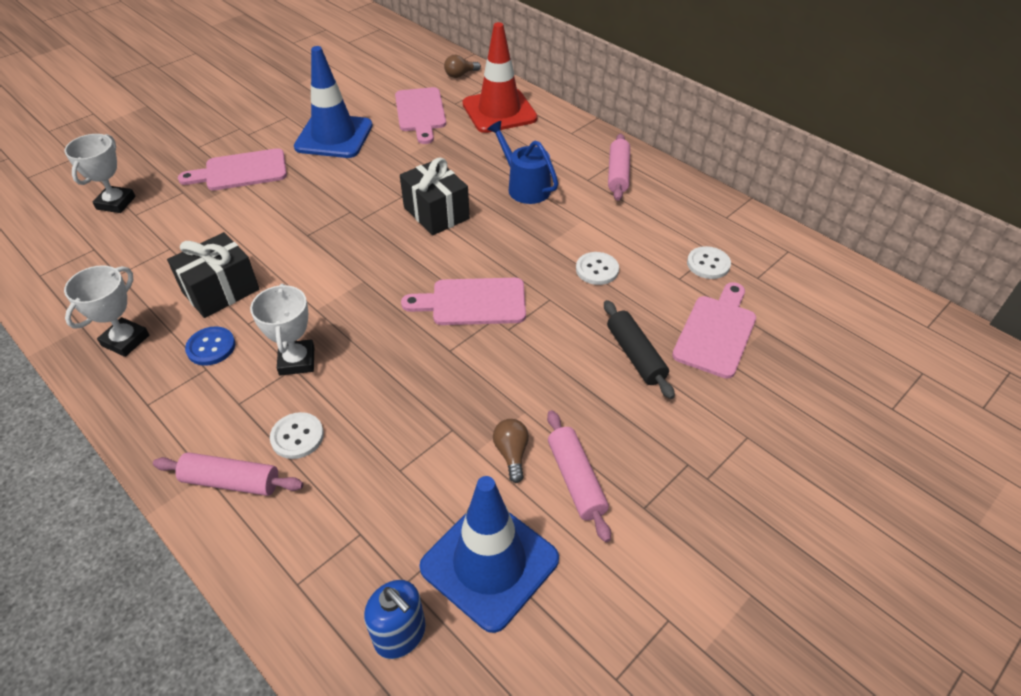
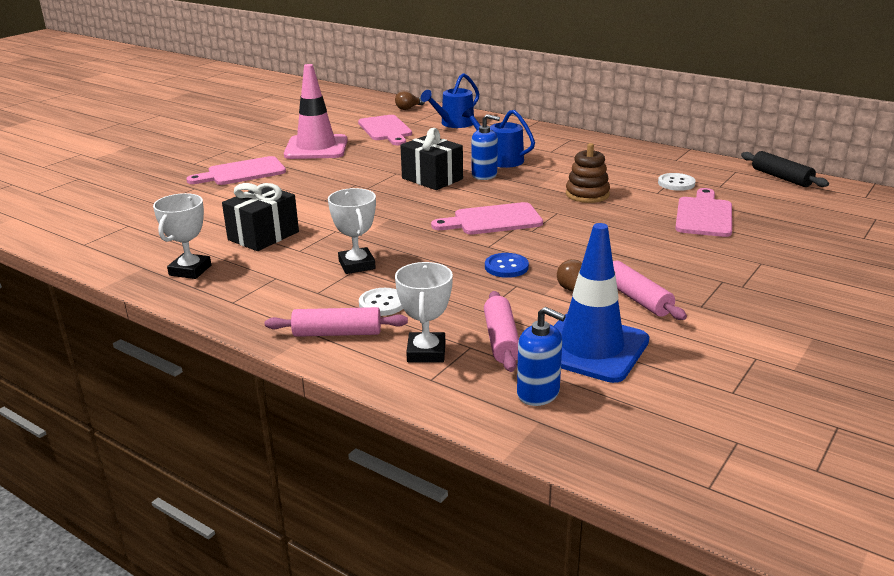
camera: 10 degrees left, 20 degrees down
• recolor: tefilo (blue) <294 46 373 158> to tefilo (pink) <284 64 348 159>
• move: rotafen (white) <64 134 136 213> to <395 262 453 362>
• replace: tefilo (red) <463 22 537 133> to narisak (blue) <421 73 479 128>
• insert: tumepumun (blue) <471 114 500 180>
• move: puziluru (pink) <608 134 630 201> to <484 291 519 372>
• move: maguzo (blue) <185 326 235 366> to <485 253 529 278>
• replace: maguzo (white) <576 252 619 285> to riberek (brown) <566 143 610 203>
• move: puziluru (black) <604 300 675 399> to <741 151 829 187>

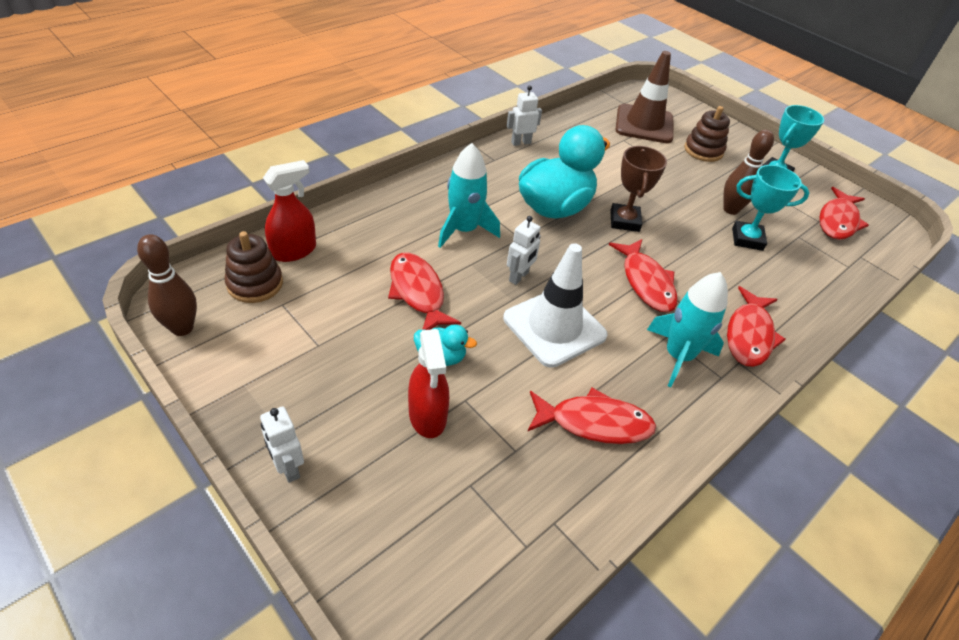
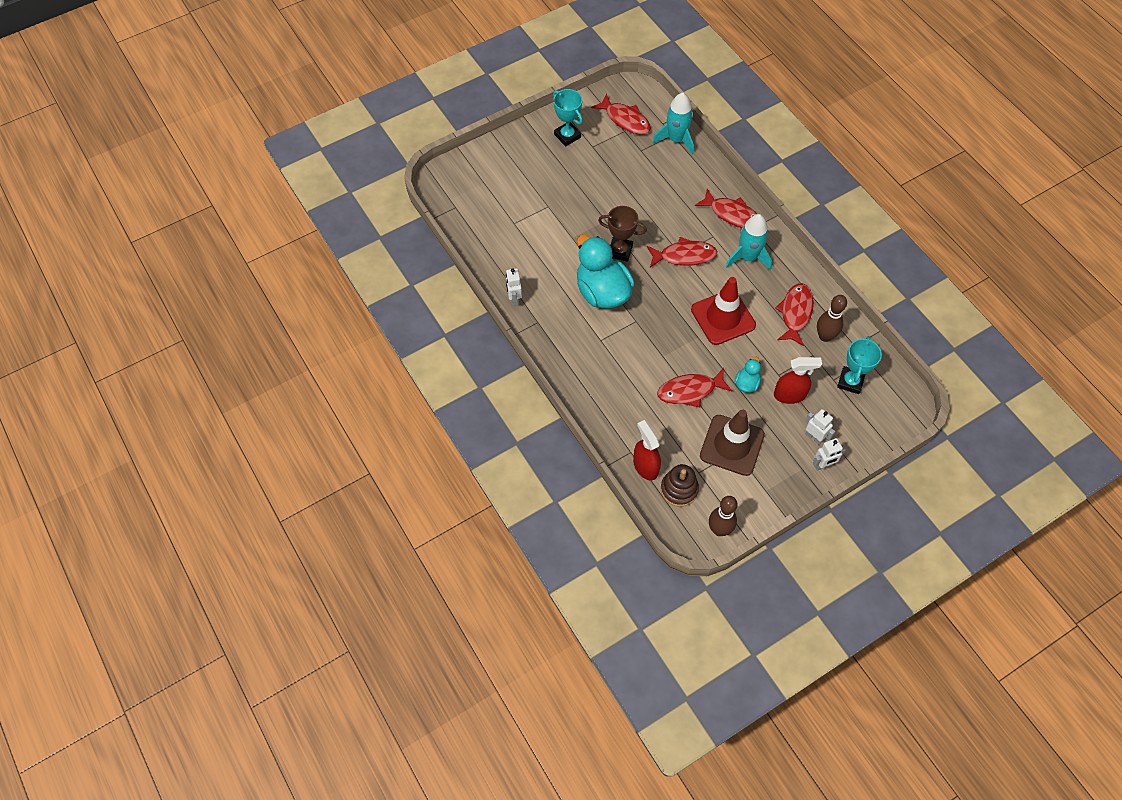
camera: 75 degrees left, 15 degrees up
• move: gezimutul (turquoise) <438 143 500 248> to <653 93 694 155>
• recolor: tefilo (white) <503 243 608 368> to tefilo (red) <691 277 756 345>
• move: tefilo (brown) <616 51 674 143> to <700 410 765 476>
• move: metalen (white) <507 216 541 285> to <805 409 835 445>
• move: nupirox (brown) <723 130 774 215> to <817 295 847 342>
• move: rotafen (turquoise) <732 165 809 251> to <837 336 882 394>
• delete: riberek (brown) <684 106 730 162>

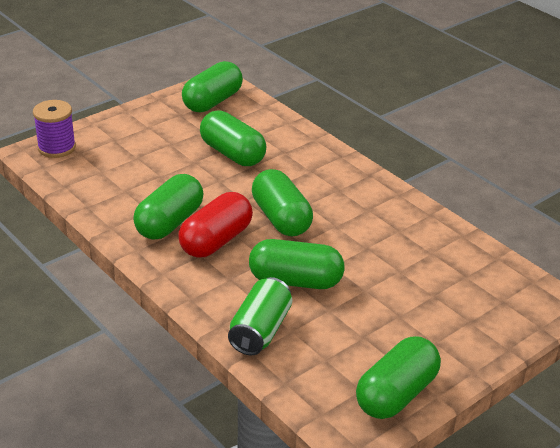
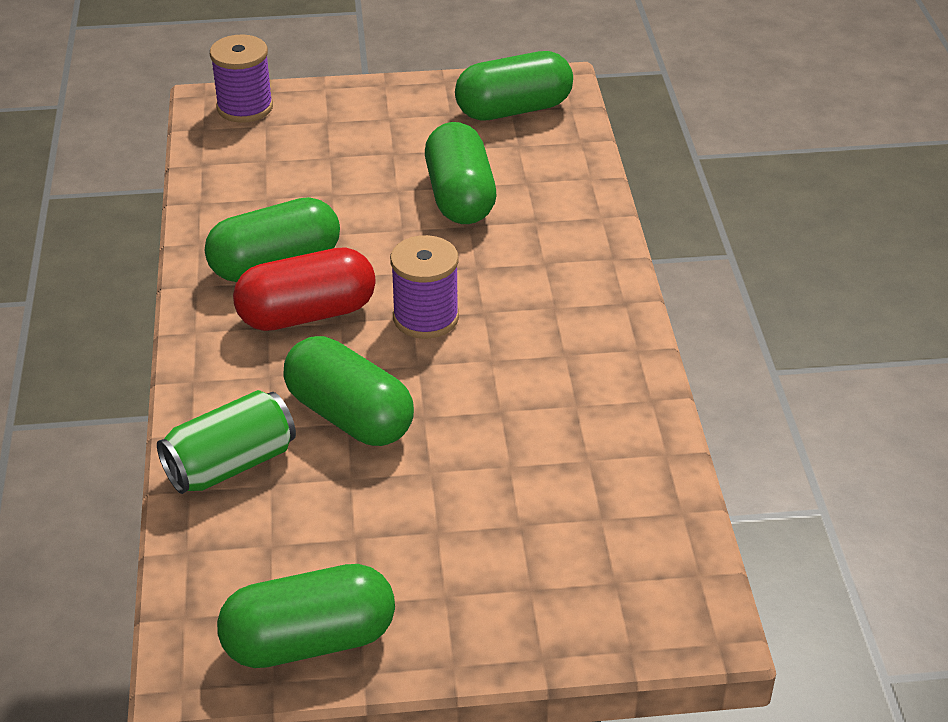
camera: 35 degrees right, 5 degrees up
• replace: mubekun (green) <252 169 313 236> to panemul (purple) <390 235 459 339>

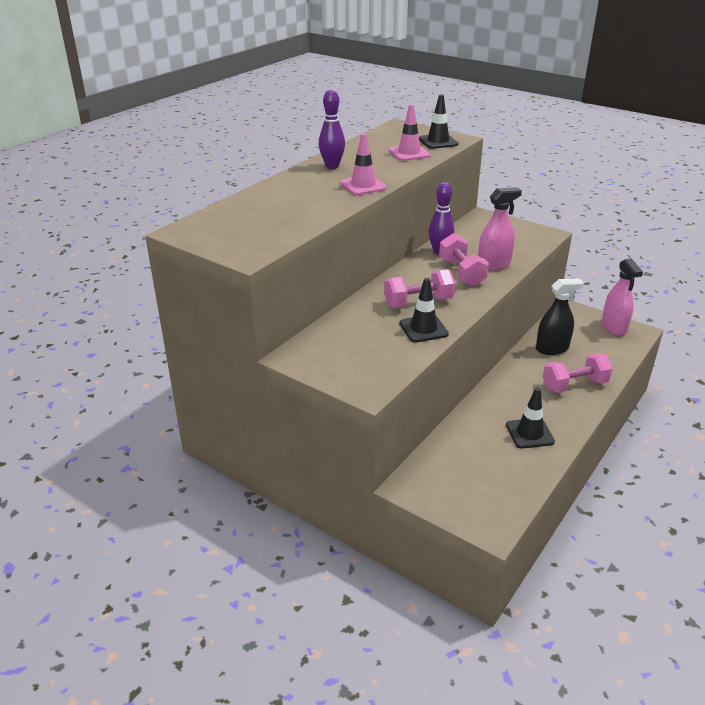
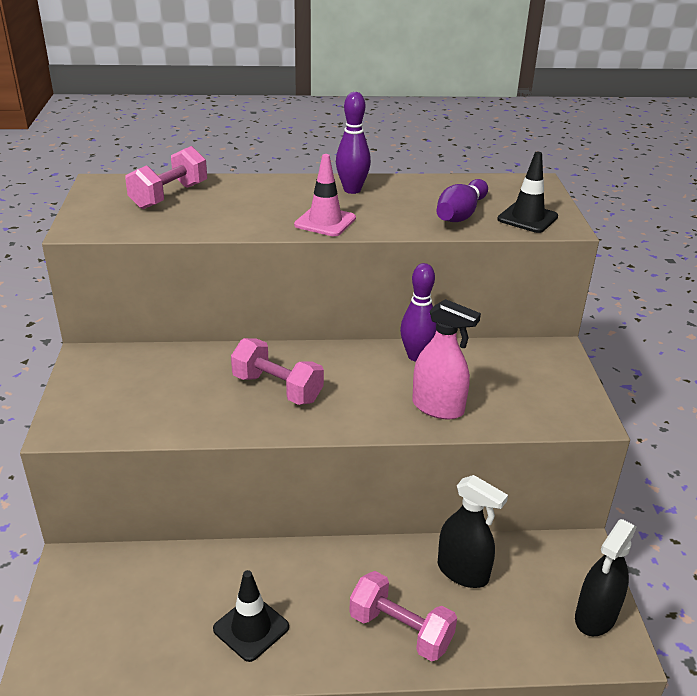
camera: 50 degrees right, 0 degrees up
• move: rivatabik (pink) <439 233 489 286> to <125 146 207 209>
• replace: tefilo (pink) <389 105 430 161> to nupirox (purple) <436 179 488 222>
• recolor: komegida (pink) <601 259 643 336> to komegida (black) <575 519 636 636>
• delete: tefilo (black) <399 278 449 343>

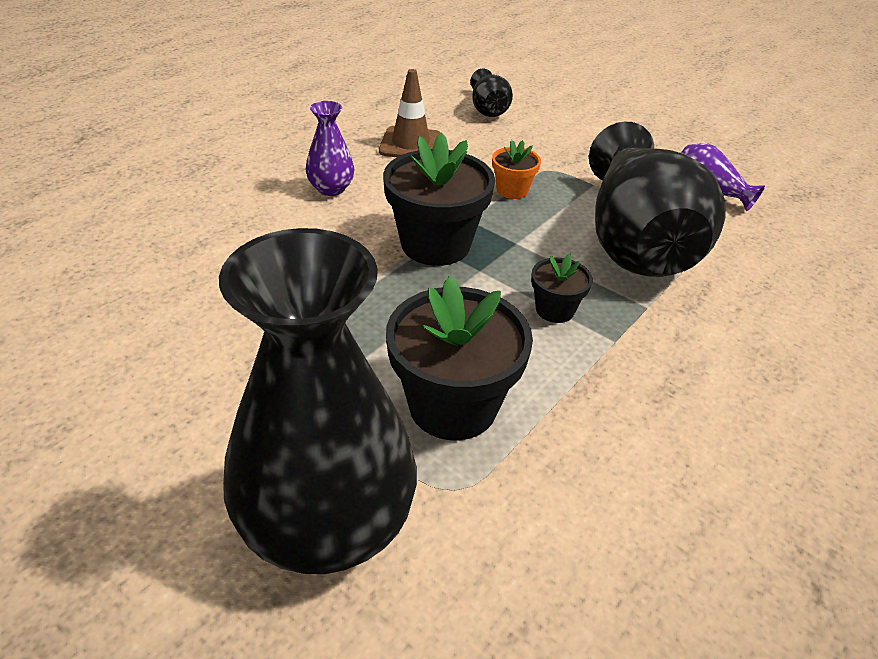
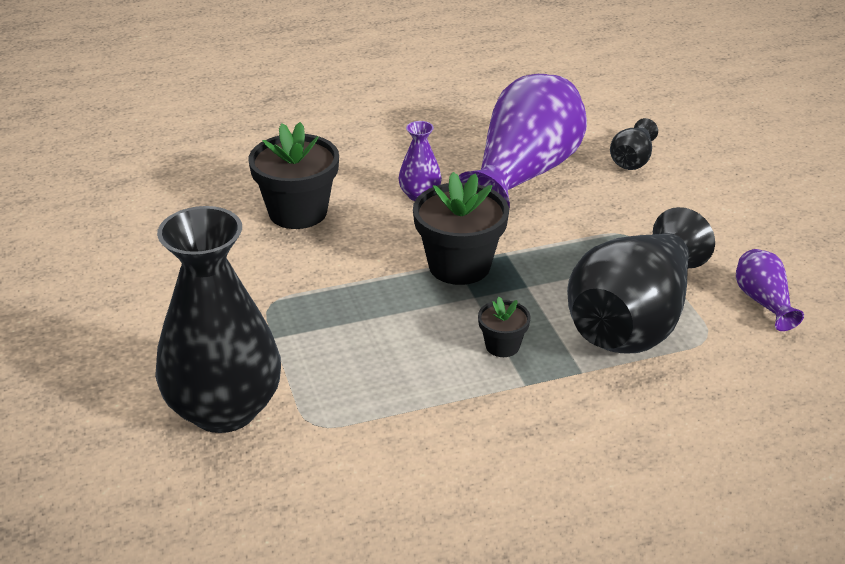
camera: 35 degrees right, 5 degrees down
• move: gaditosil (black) <386 276 533 440> to <249 122 339 229>
• replace: tefilo (brown) <379 69 441 157> to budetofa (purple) <459 74 587 209>
• delete: gaditosil (orange) <492 140 541 199>

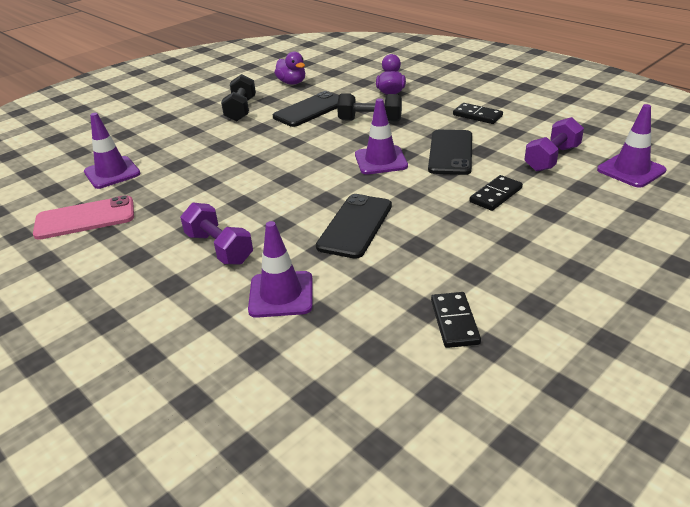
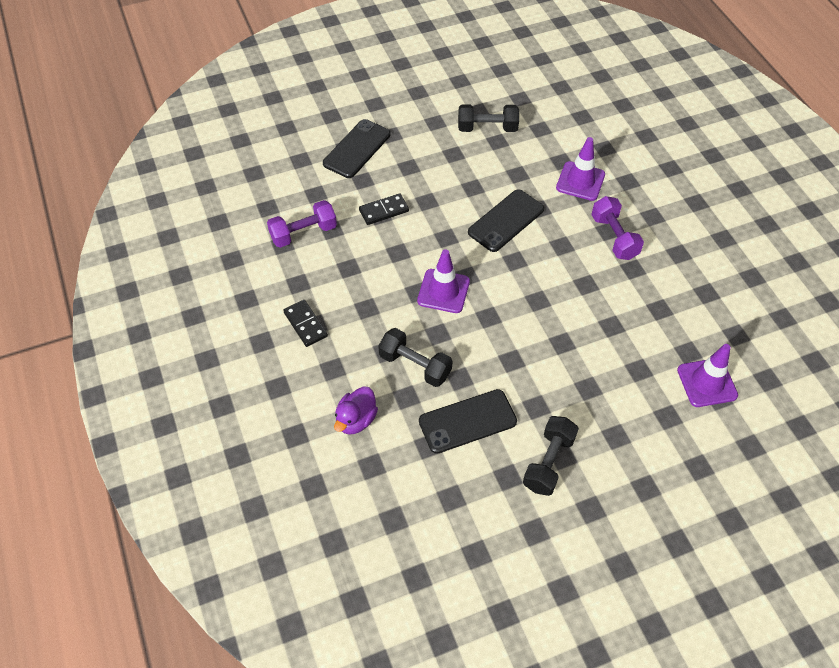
camera: 160 degrees left, 20 degrees up
• move: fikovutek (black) <428 130 472 175> to <323 119 391 178>
• replace: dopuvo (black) <431 292 481 348> to rivatabik (black) <458 105 519 132>
• delete: fikovutek (pink) <33 195 134 240>
• delete: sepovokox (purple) <274 52 305 85>
• delete: tefilo (purple) <597 104 666 188>

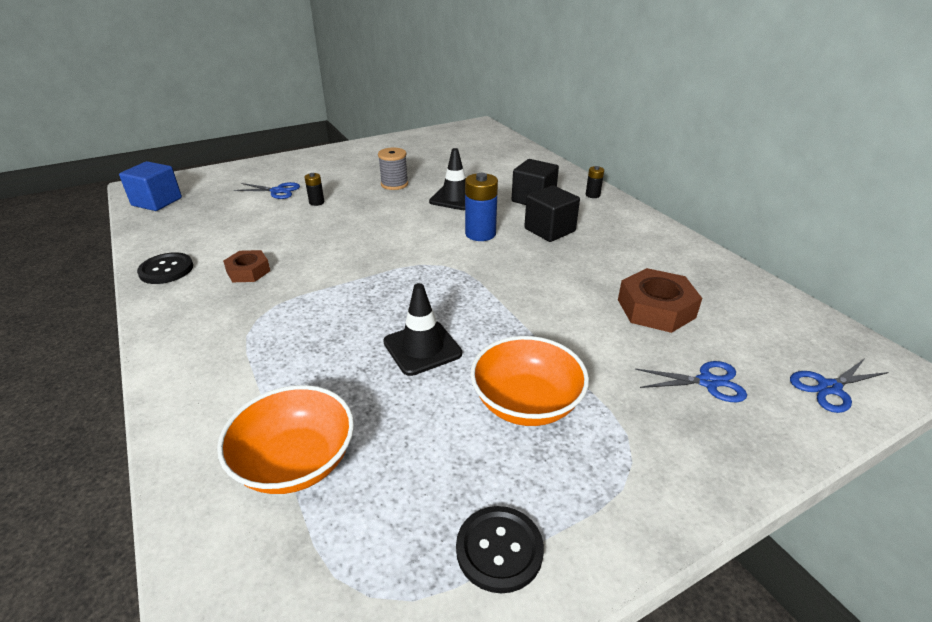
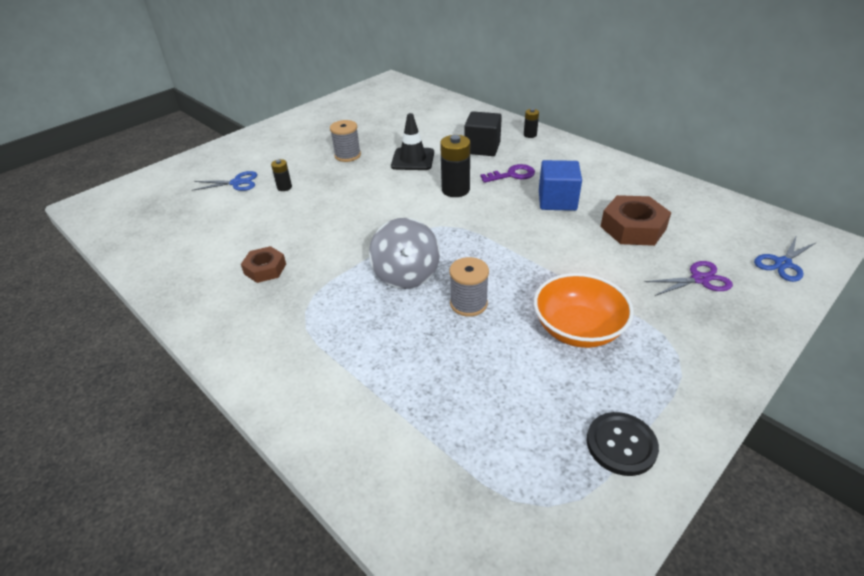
camera: 15 degrees left, 5 degrees up
• insert: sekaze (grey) <369 218 440 289>
• recolor: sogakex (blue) <465 173 498 241> to sogakex (black) <440 135 470 197>
• replace: tefilo (black) <383 283 462 376> to panemul (grey) <449 257 489 317>
• replace: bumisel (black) <524 185 580 242> to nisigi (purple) <481 164 535 183>
• move: bumisel (blue) <119 161 182 211> to <539 160 582 211>
• recolor: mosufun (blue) <635 361 747 402> to mosufun (purple) <645 261 733 296>
• delete: maguzo (black) <137 252 193 284>
• delete: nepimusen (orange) <217 385 354 494>

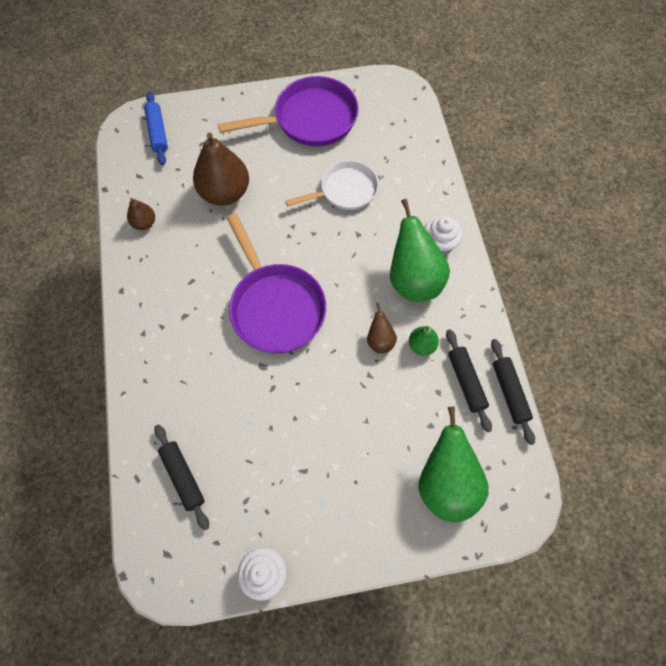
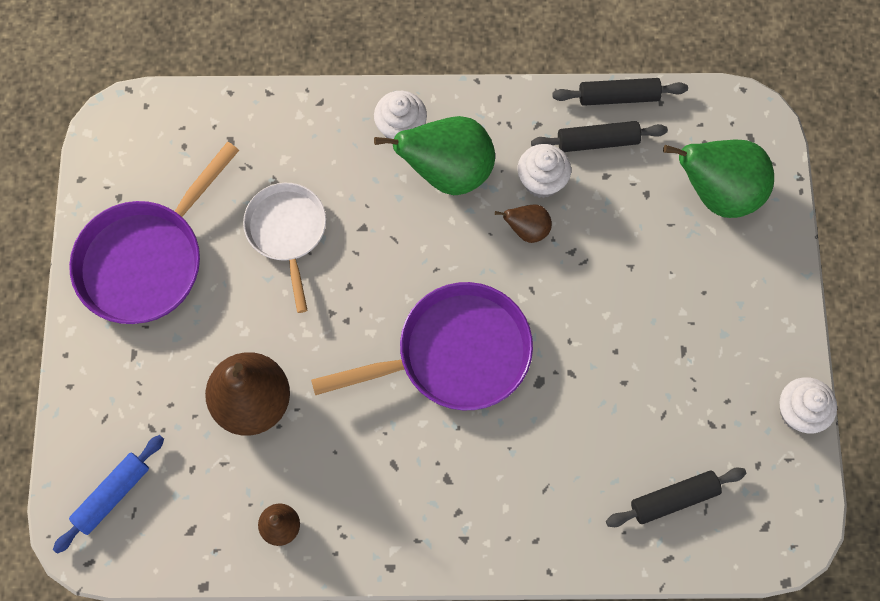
camera: 80 degrees left, 5 degrees up
• rotate: puziluru (blue) <144 92 168 165> = <53 435 164 554> 45 degrees counterclockwise
• rotate: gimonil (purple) <218 76 359 146> = <69 142 239 324> 135 degrees counterclockwise
• replace: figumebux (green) <409 326 439 356> to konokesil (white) <517 144 571 198>

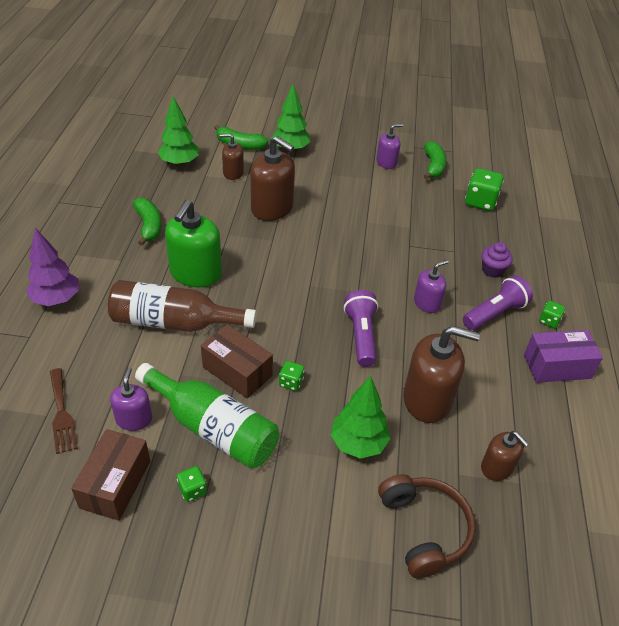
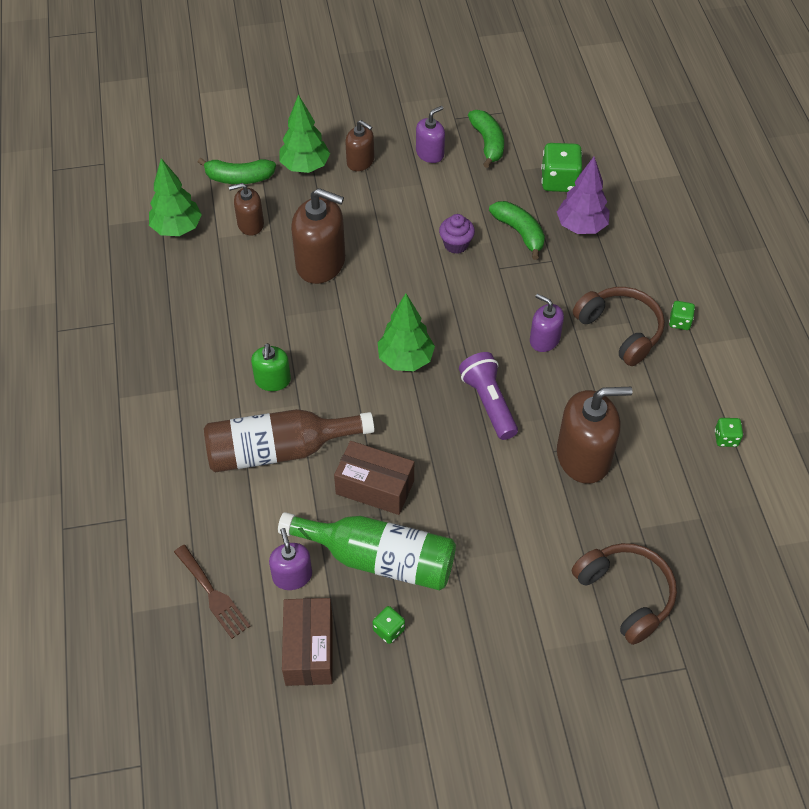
camera: 15 degrees left, 10 degrees up
• resize: tumepumun (green) <165 200 222 287> = <251 343 291 391> x0.56
• move: tumepumun (brown) <481 431 529 481> to <345 120 374 171>
• move: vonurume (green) <330 376 390 459> to <378 293 435 371>
• move: konokesil (purple) <481 242 513 278> to <439 214 475 254>
• move: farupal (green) <133 198 161 246> to <489 201 545 260>
• rotate: tumepumun (purple) <414 260 449 313> = <530 293 564 352> 90 degrees counterclockwise
• move: vonurume (purple) <26 228 79 306> to <557 157 610 234>
• replace: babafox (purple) <463 276 533 330> to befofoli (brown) <573 287 665 366>
• move: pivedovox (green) <279 361 304 391> to <715 418 743 447>
• delete: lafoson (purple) <524 330 603 383>

